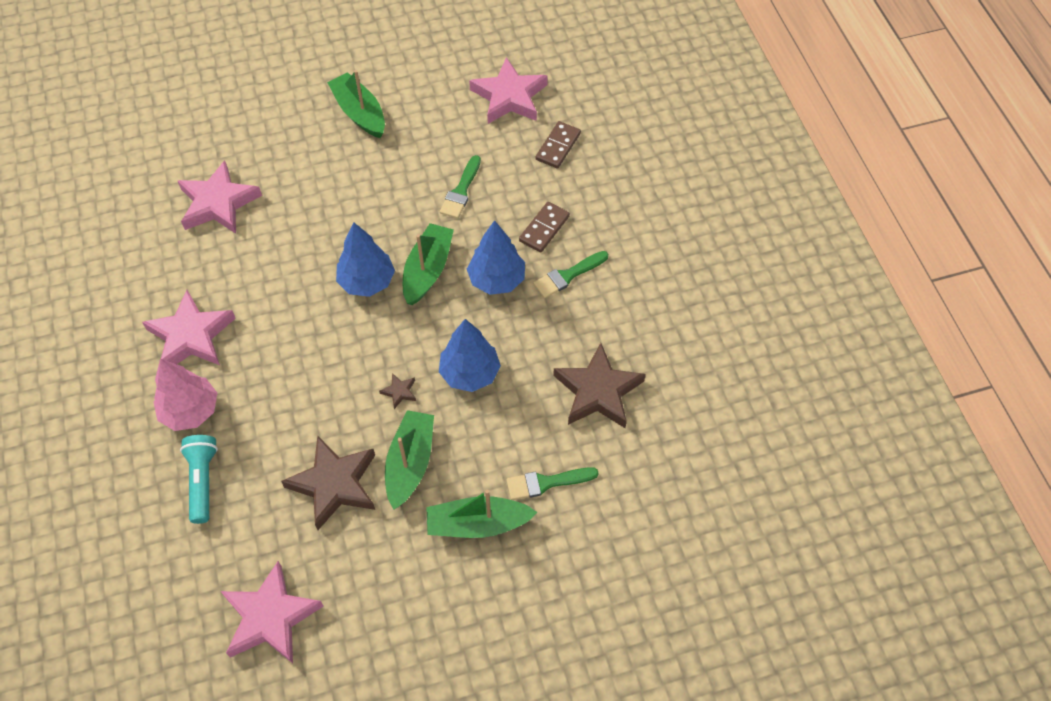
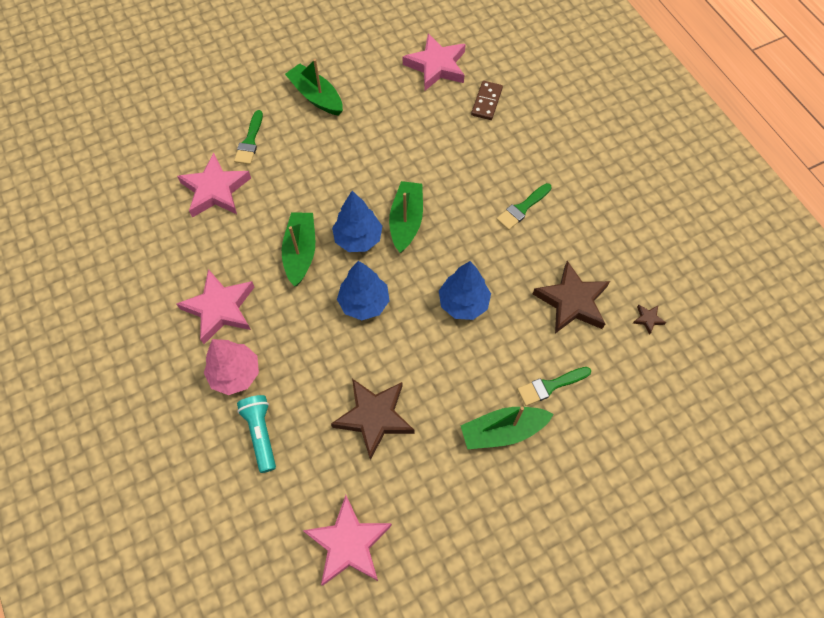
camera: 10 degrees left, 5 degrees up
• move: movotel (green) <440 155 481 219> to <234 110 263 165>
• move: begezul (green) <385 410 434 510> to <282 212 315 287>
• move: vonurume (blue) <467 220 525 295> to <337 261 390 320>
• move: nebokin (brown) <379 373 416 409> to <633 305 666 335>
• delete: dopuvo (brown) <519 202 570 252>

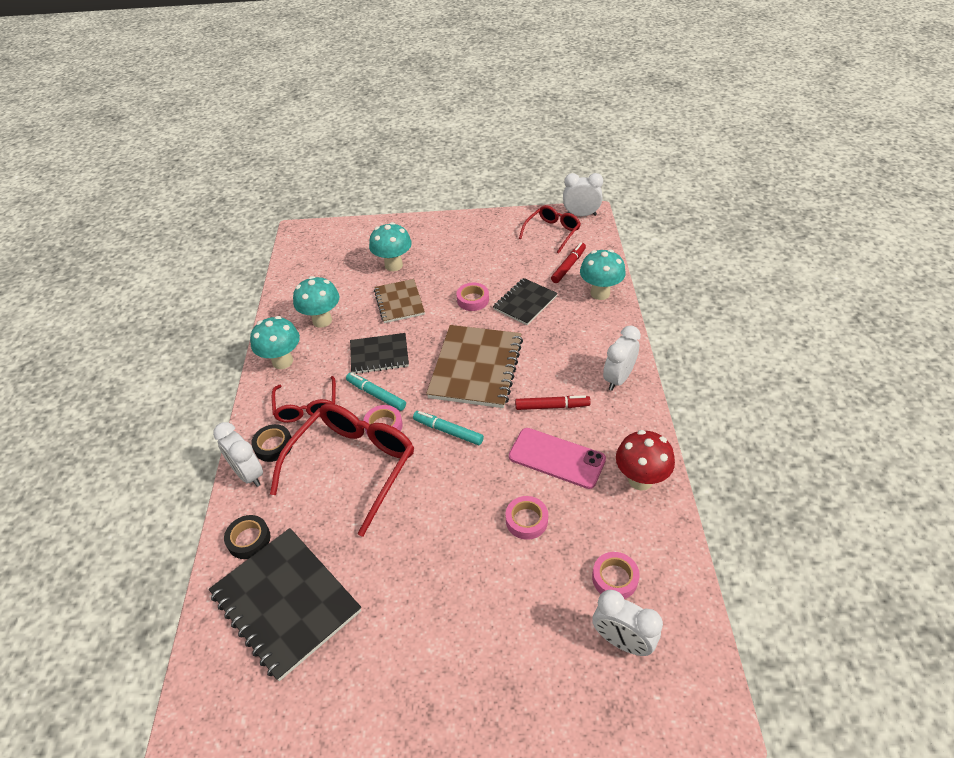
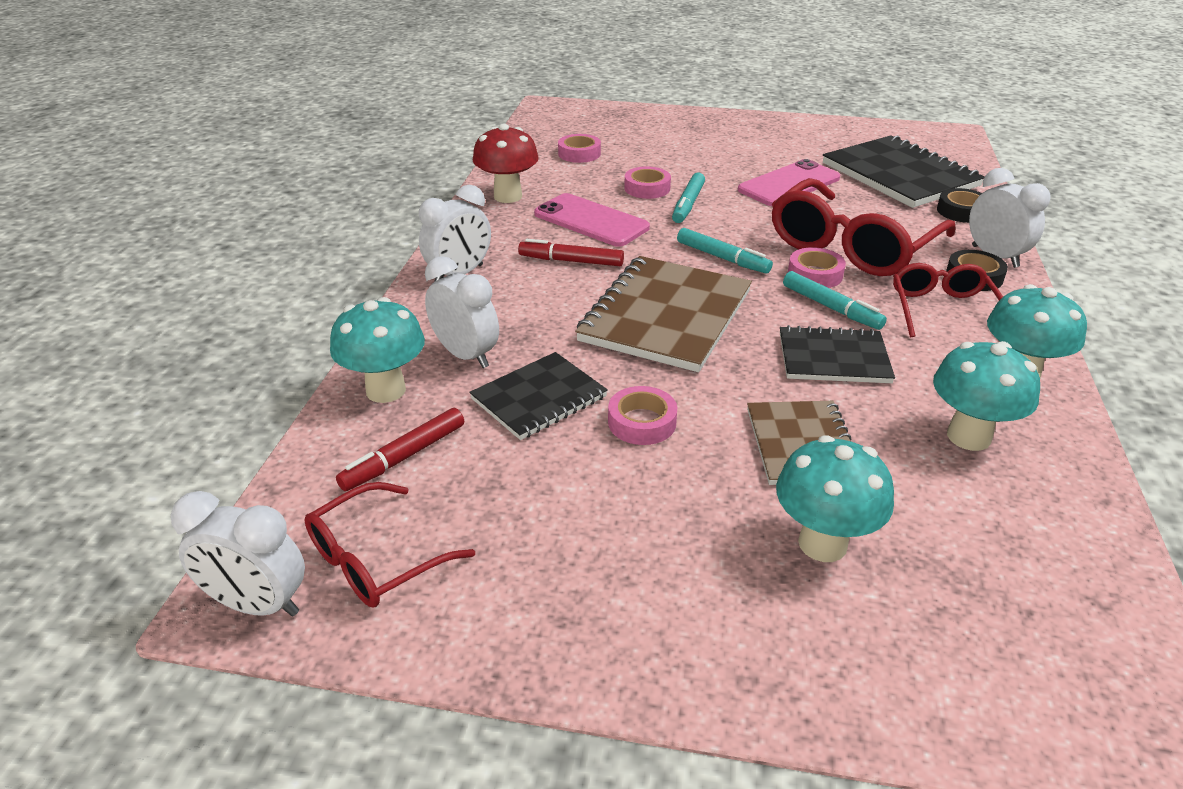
camera: 170 degrees left, 10 degrees down
• move: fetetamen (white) <592 590 663 656> to <425 256 499 368>
• insert: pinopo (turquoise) <672 172 705 223>
• insert: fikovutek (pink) <738 159 840 206>

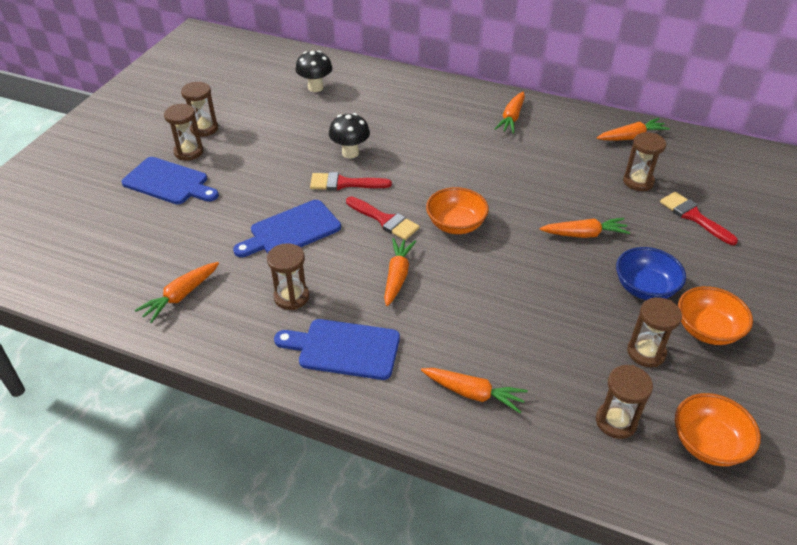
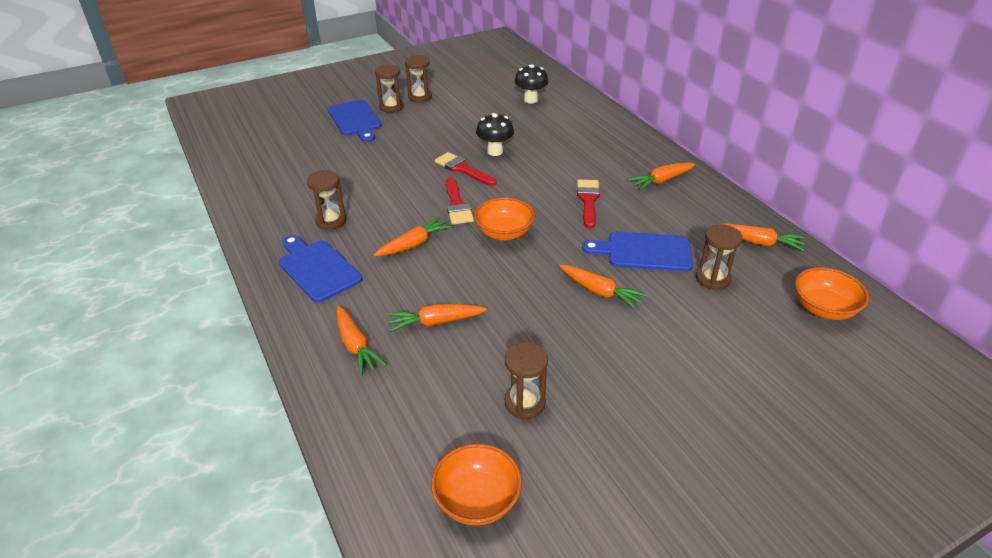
camera: 40 degrees right, 5 degrees down
• move: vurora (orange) <135 262 219 323> to <387 304 487 332>
• move: movotel (red) <660 192 738 245> to <577 179 600 228>
• move: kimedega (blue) <233 200 341 257> to <582 232 693 272>
• move: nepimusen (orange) <678 286 753 345> to <795 267 869 320>
• delete: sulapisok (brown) <596 365 653 439>
• delete: nepimusen (blue) <616 247 686 300>

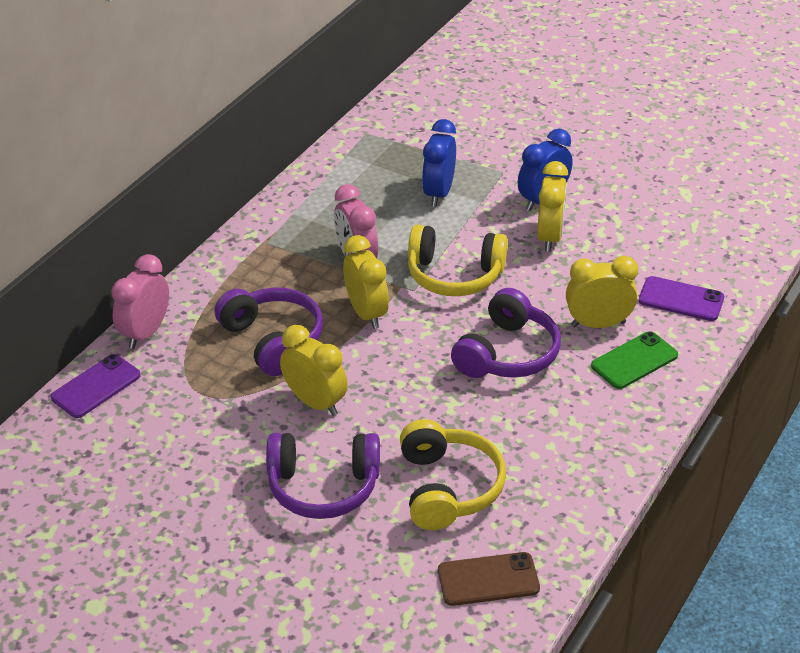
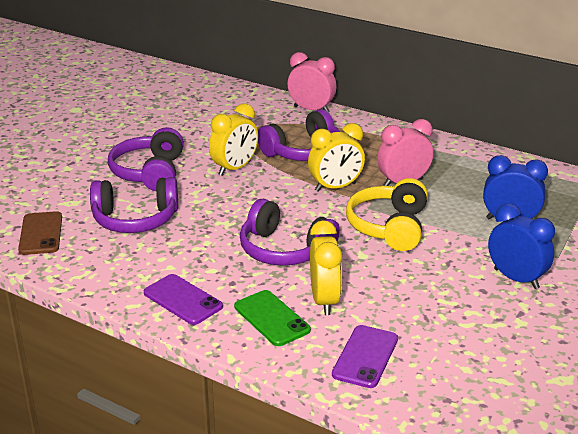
camera: 90 degrees right, 10 degrees down
• recolor: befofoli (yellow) <400 419 506 530> to befofoli (purple) <90 177 178 233>
• move: fikovutek (purple) <51 354 141 418> to <144 274 223 325>
• delete: fetetamen (yellow) <537 161 568 252>

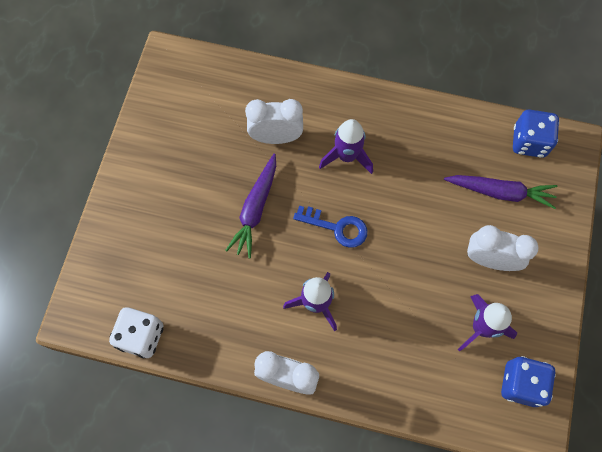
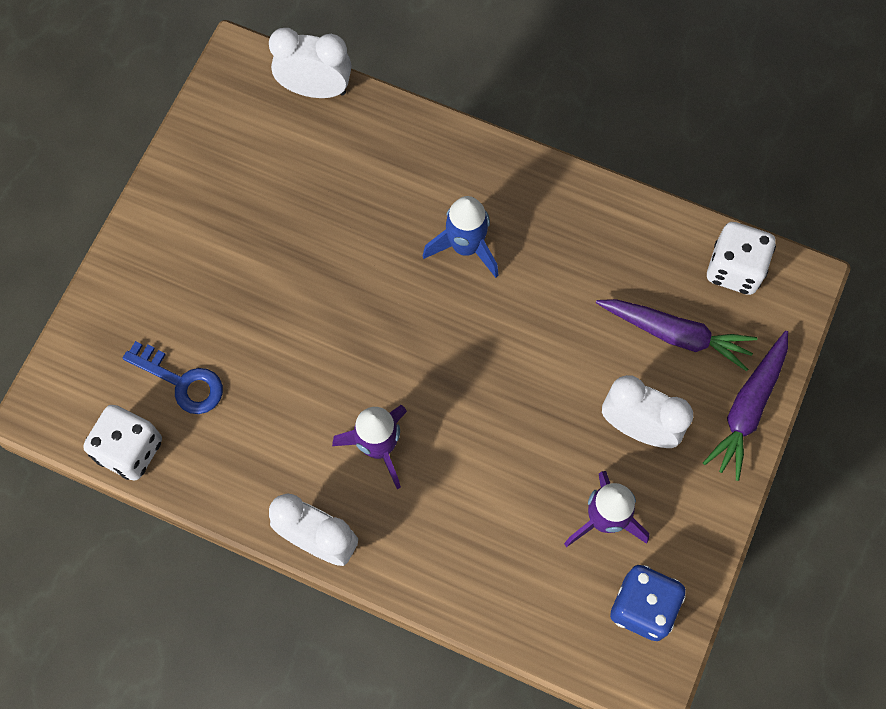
camera: 10 degrees right, 0 degrees up
• move: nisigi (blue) <293 206 367 248> to <123 341 223 414>
• move: fetetamen (white) <245 99 303 144> to <269 28 351 98>
• recolor: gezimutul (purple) <319 119 373 174> to gezimutul (blue) <422 196 499 278>
• move: vurora (purple) <225 154 276 258> to <703 331 788 481>
• recolor: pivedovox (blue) <513 109 559 158> to pivedovox (white) <707 222 776 295>

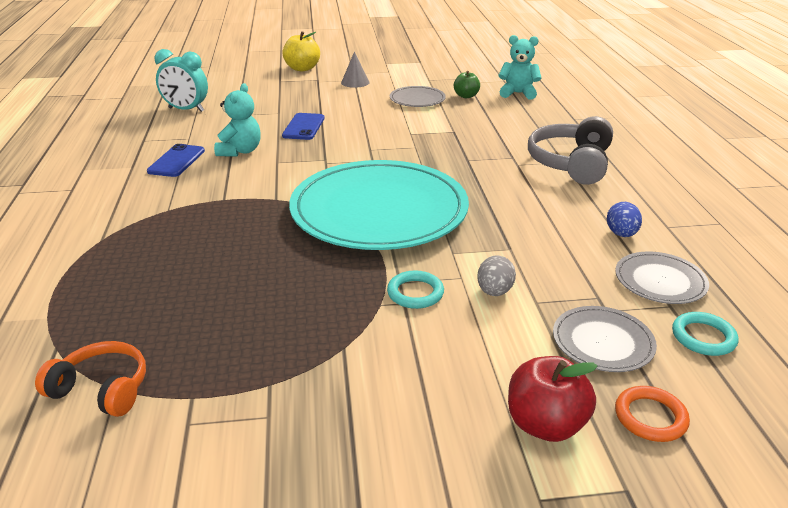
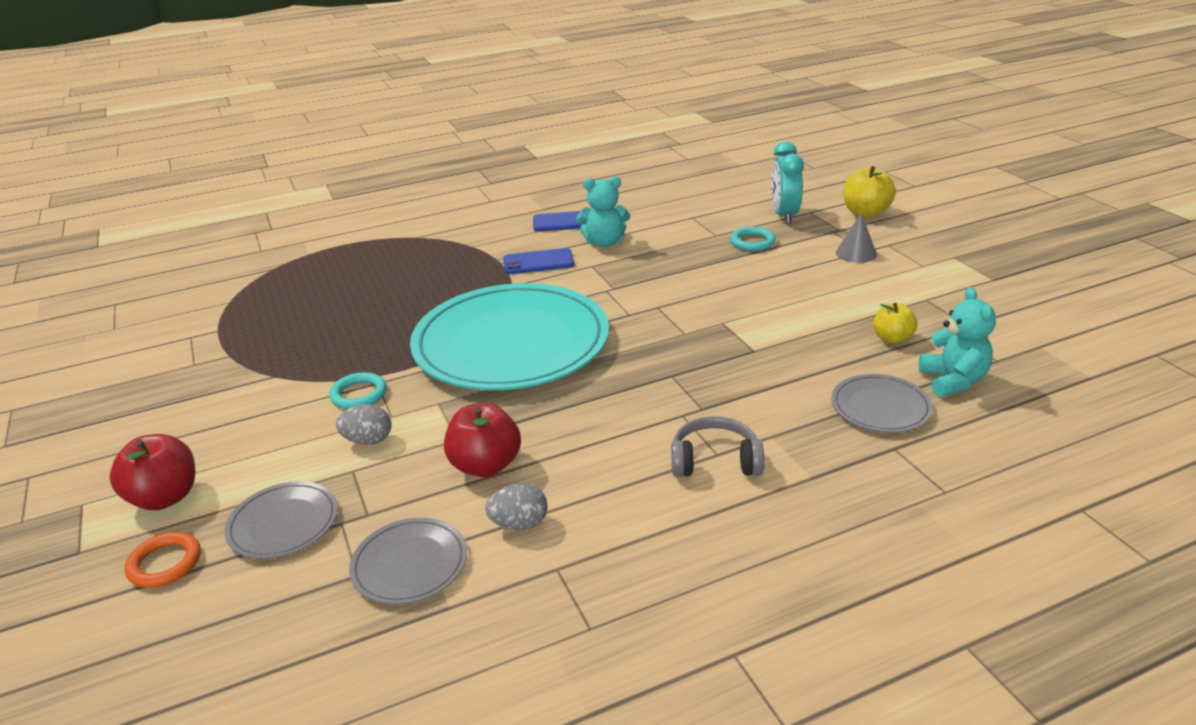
camera: 75 degrees right, 0 degrees up
• insert: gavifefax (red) <444 402 521 477>
• recolor: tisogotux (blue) <607 202 642 237> to tisogotux (grey) <485 483 547 530>
• move: fikovutek (blue) <282 113 325 140> to <503 248 575 274>
• resize: befofoli (grey) <528 116 613 185> = <671 416 764 477> x0.64
• move: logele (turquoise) <672 312 738 356> to <730 227 776 251>
• move: fetetamen (turquoise) <155 49 208 112> to <771 141 804 224>
• move: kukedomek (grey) <390 86 446 107> to <831 374 933 433>
• recolor: gavifefax (green) <454 71 480 98> to gavifefax (yellow) <873 302 917 344>
• delete: befofoli (orange) <35 341 146 417>

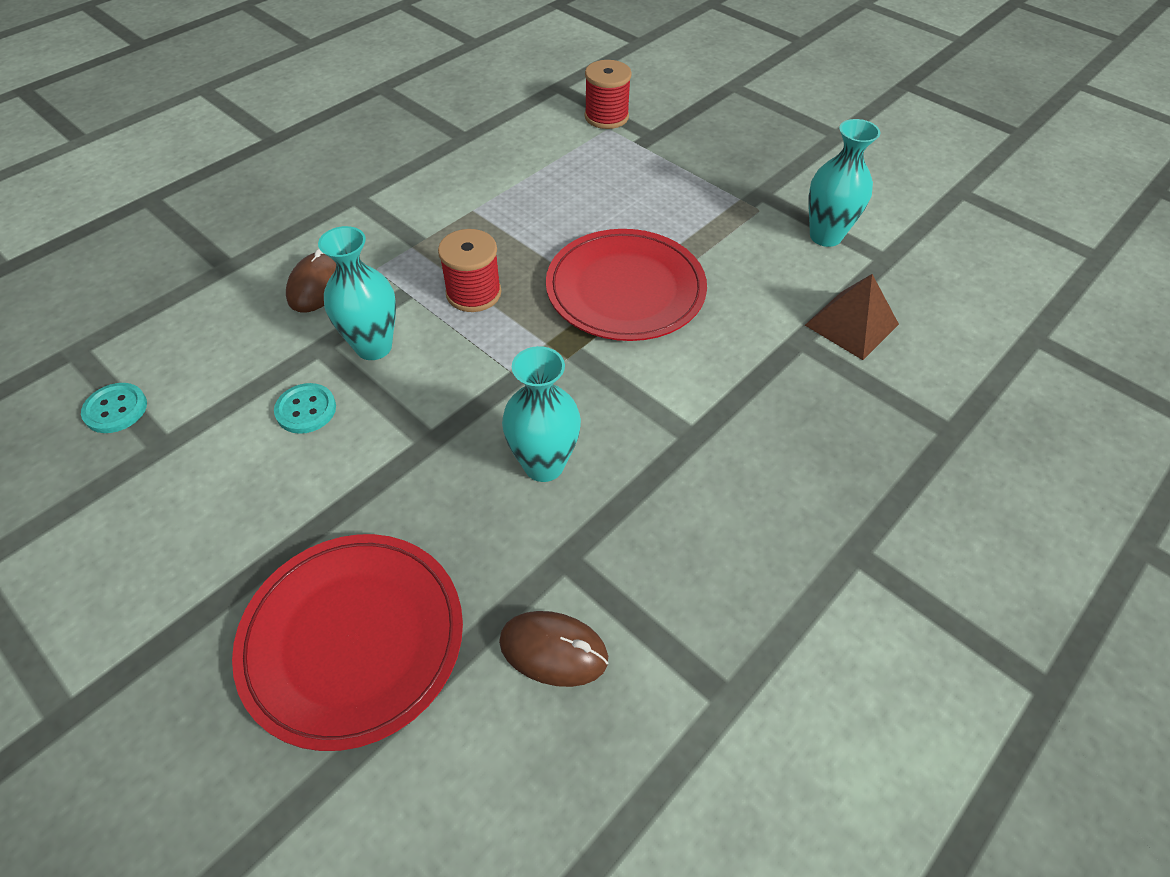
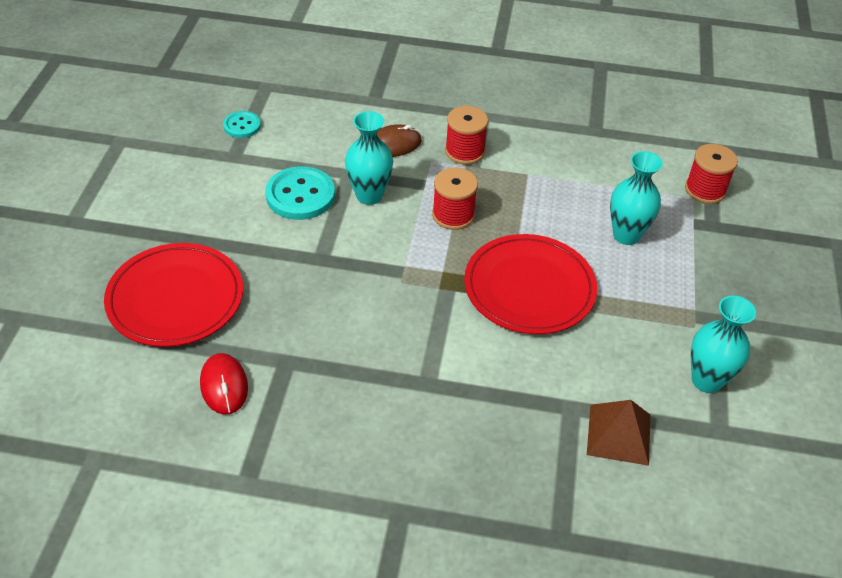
camera: 55 degrees right, 5 degrees down
• recolor: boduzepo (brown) <499 611 608 687> to boduzepo (red) <200 353 248 415>
• resize: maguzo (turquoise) <274 383 336 434> = <265 166 335 220> x1.74
• insert: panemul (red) <445 106 488 164>
• move: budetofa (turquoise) <502 346 581 482> to <610 151 663 245>

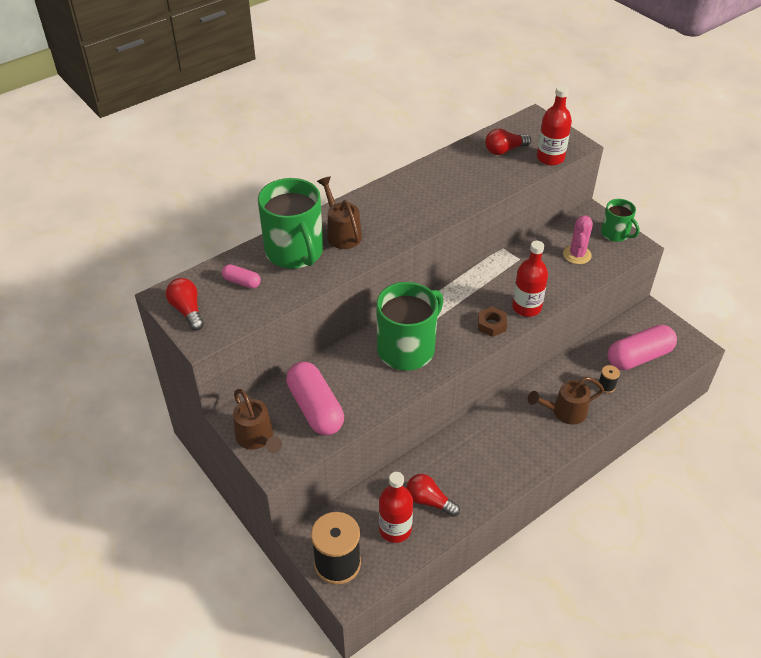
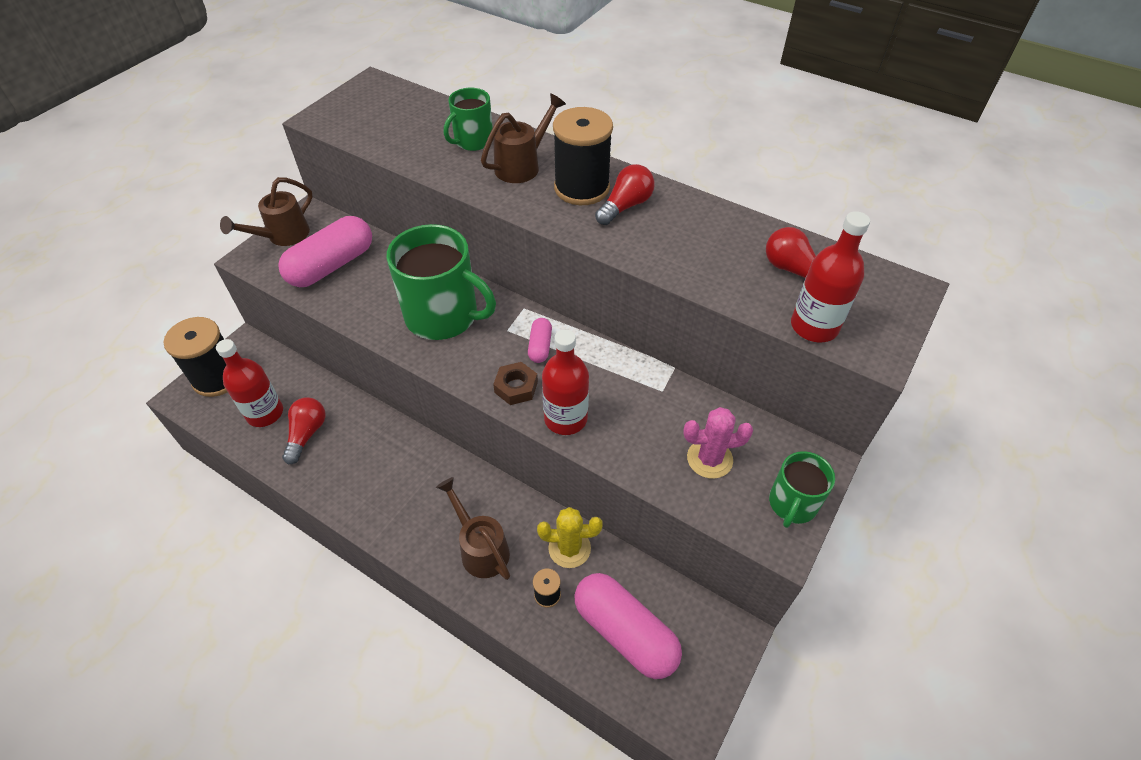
camera: 70 degrees right, 5 degrees up
• resize: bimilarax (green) <258 178 323 269> = <444 88 493 151> x0.55
• move: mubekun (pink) <222 264 261 288> to <528 318 552 363>
• insert: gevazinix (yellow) <537 507 603 568>
• insert: panemul (black) <553 107 613 205>
• move: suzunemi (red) <166 278 204 330> to <595 164 655 225>

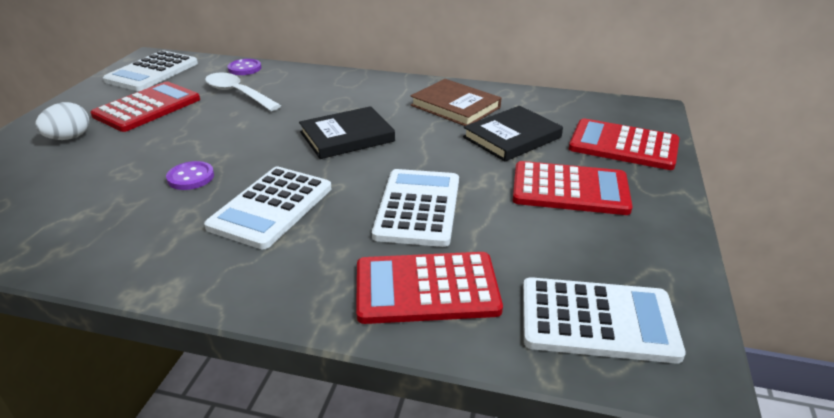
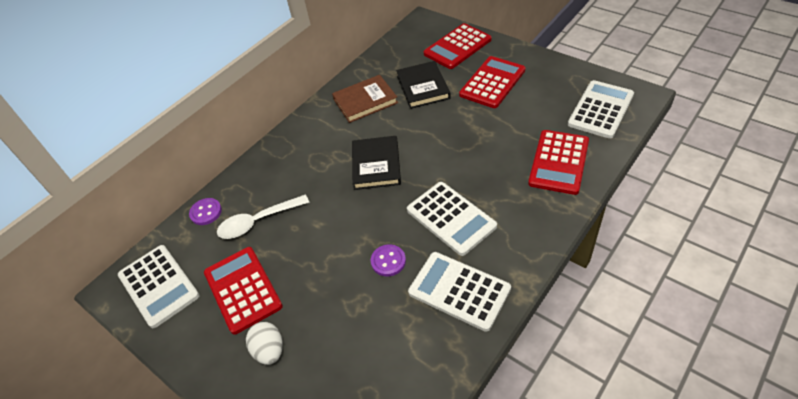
camera: 60 degrees left, 15 degrees up
• move: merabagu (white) <372 169 459 247> to <408 252 511 332>

